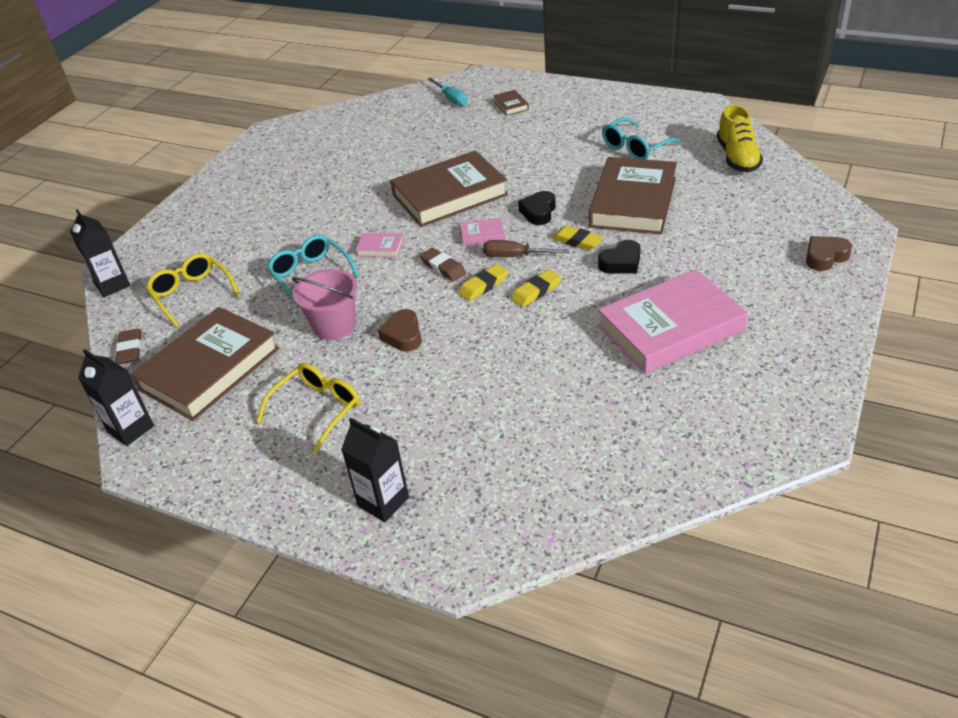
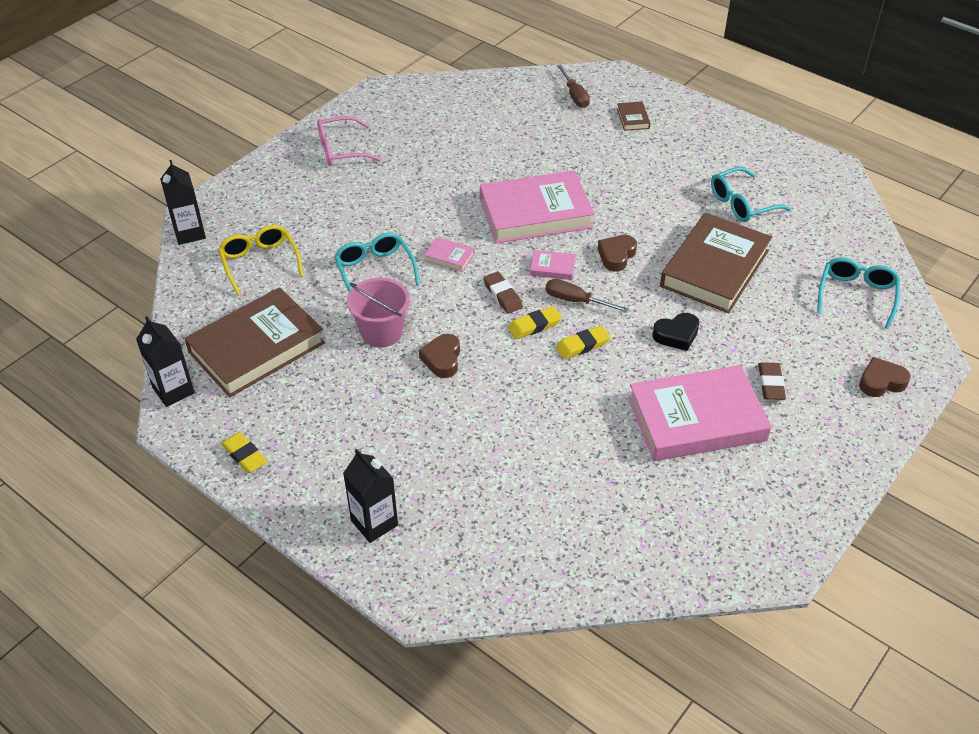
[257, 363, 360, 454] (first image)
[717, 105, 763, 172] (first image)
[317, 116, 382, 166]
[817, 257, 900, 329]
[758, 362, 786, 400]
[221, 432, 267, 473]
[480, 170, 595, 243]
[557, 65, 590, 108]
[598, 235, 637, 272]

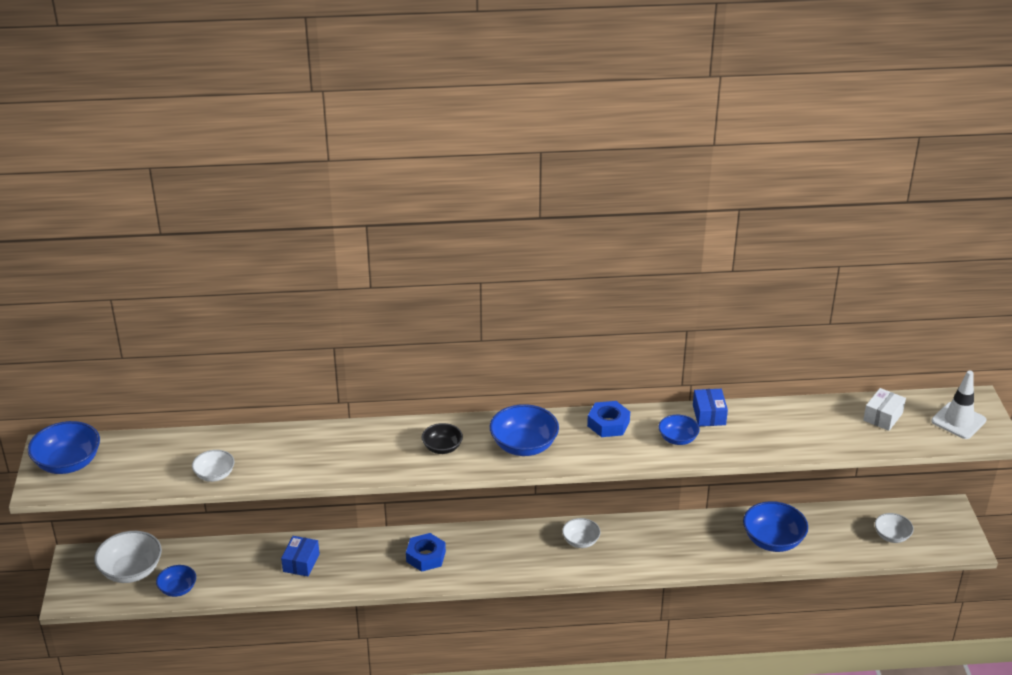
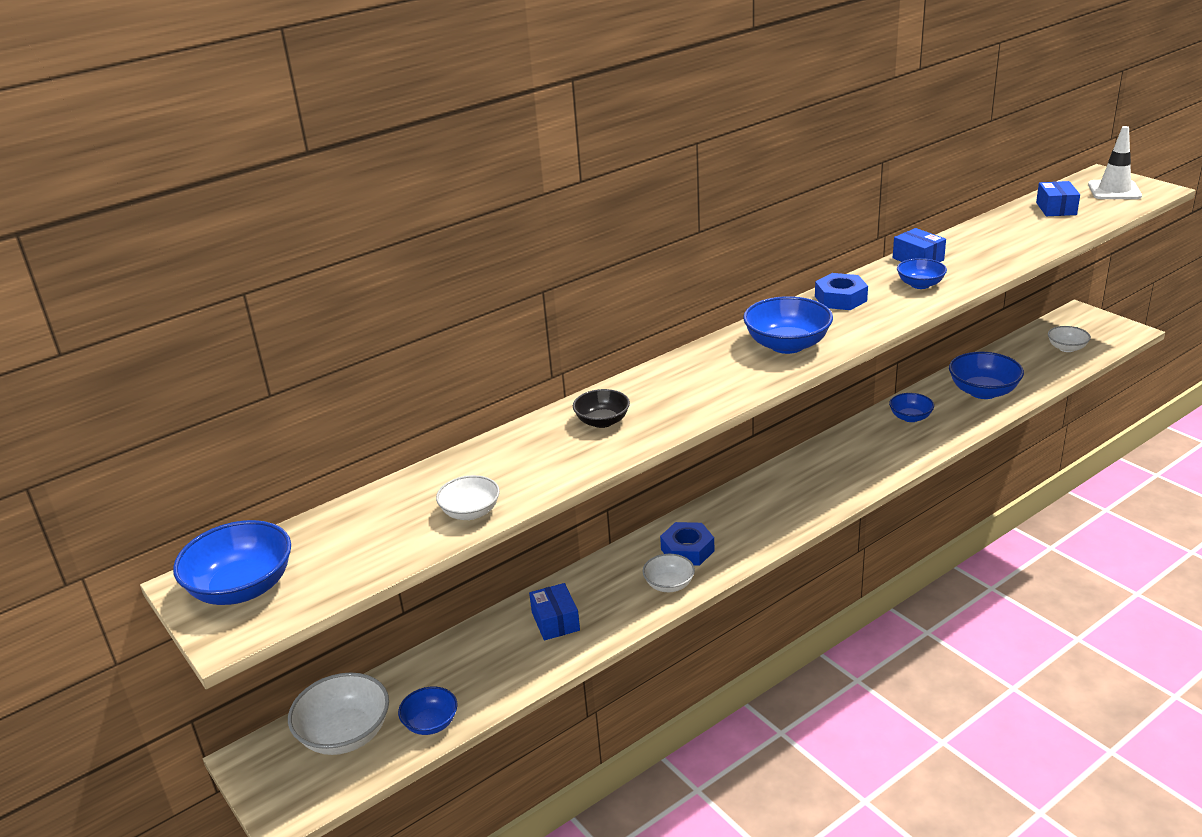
[889, 393, 934, 422]
[573, 389, 630, 428]
[642, 554, 695, 592]
[1036, 181, 1080, 216]

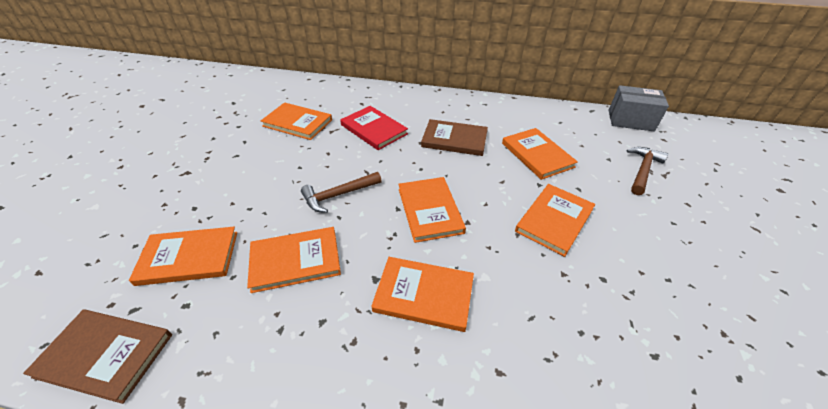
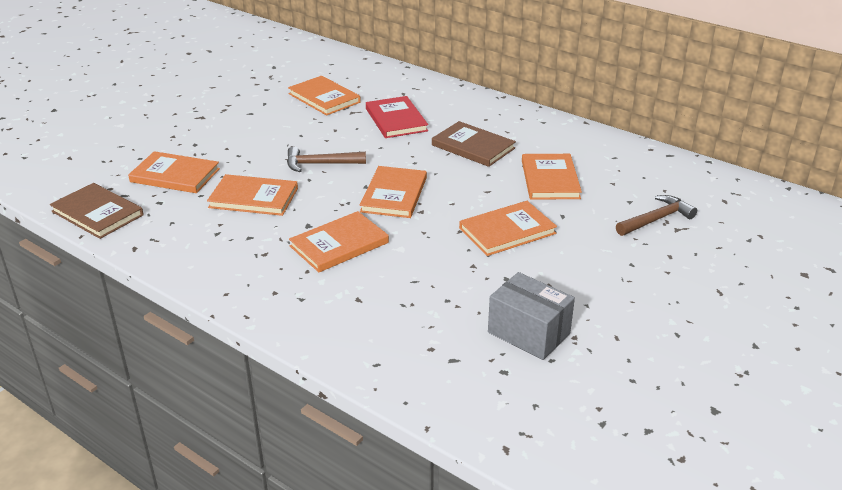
[488, 272, 575, 360]
[289, 211, 389, 272]

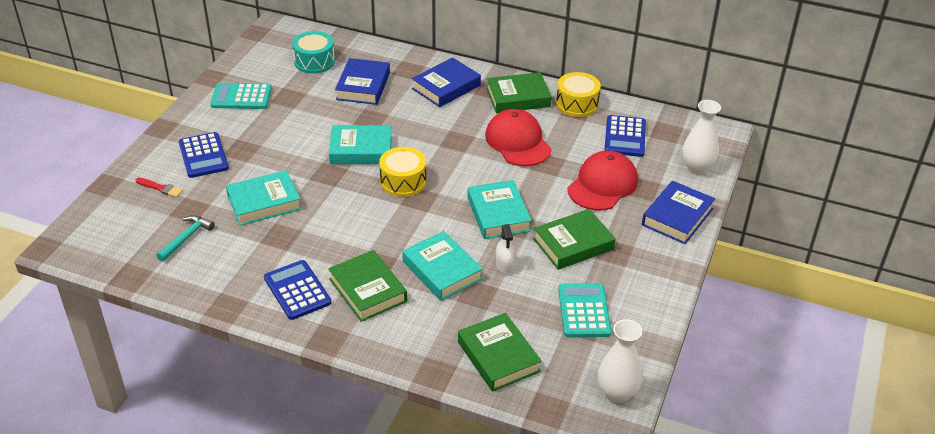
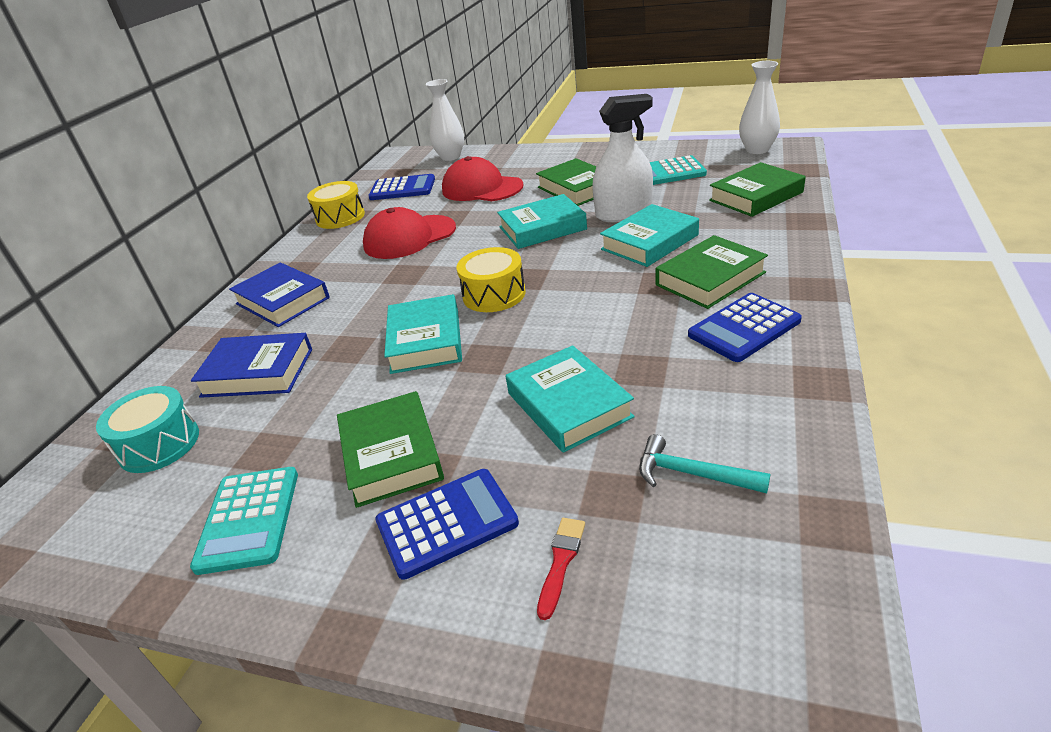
[642, 181, 715, 244] (first image)
[337, 391, 444, 508]
[592, 94, 653, 222]

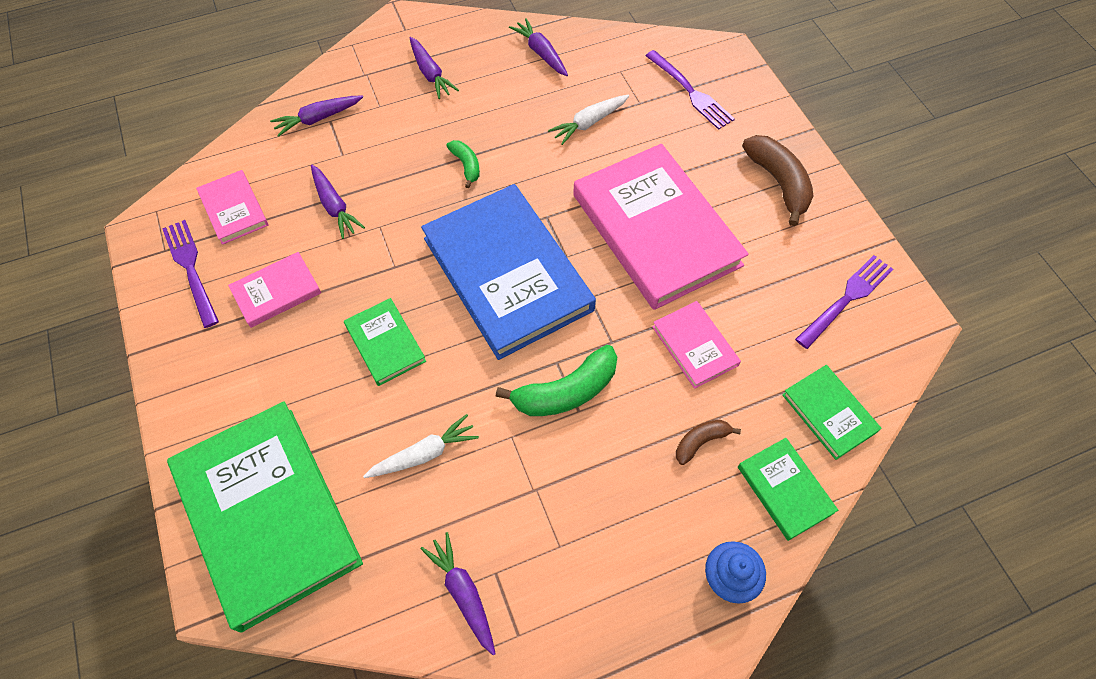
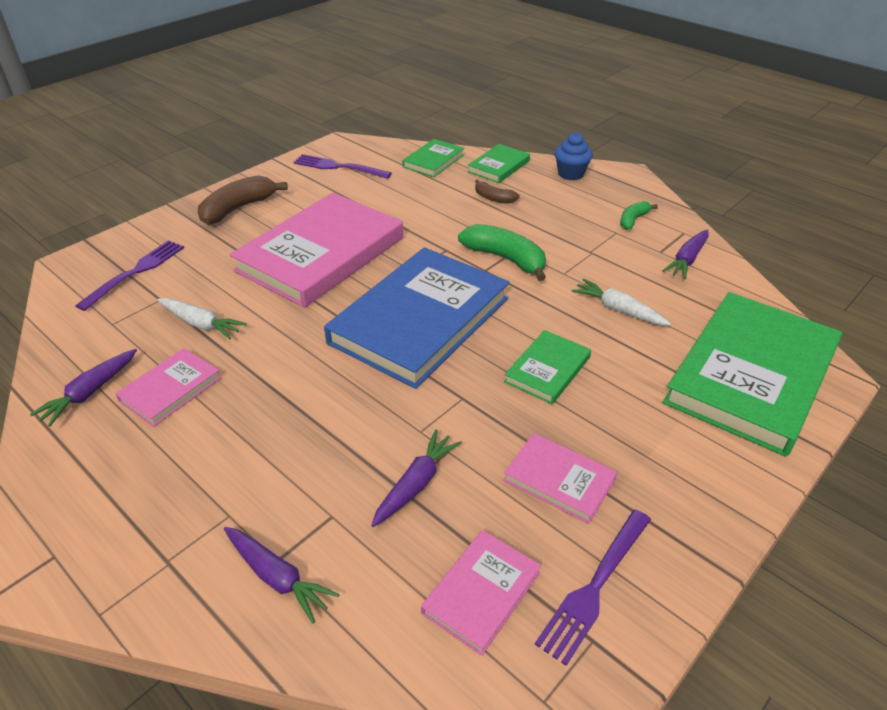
[410, 37, 459, 99] (first image)
[620, 201, 658, 230]
[115, 348, 221, 427]

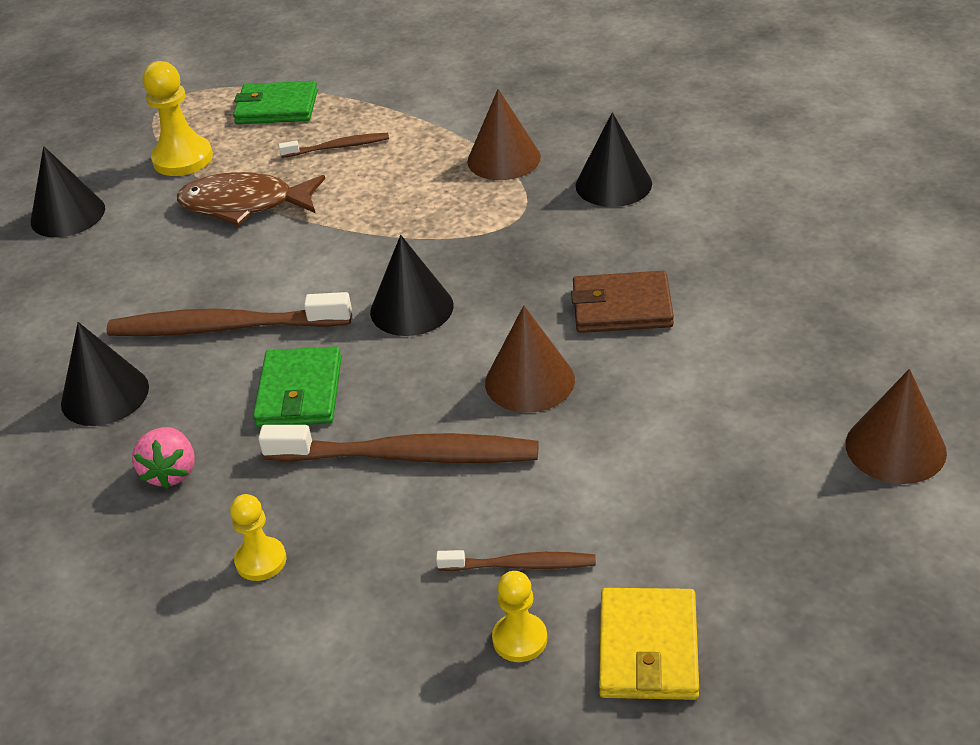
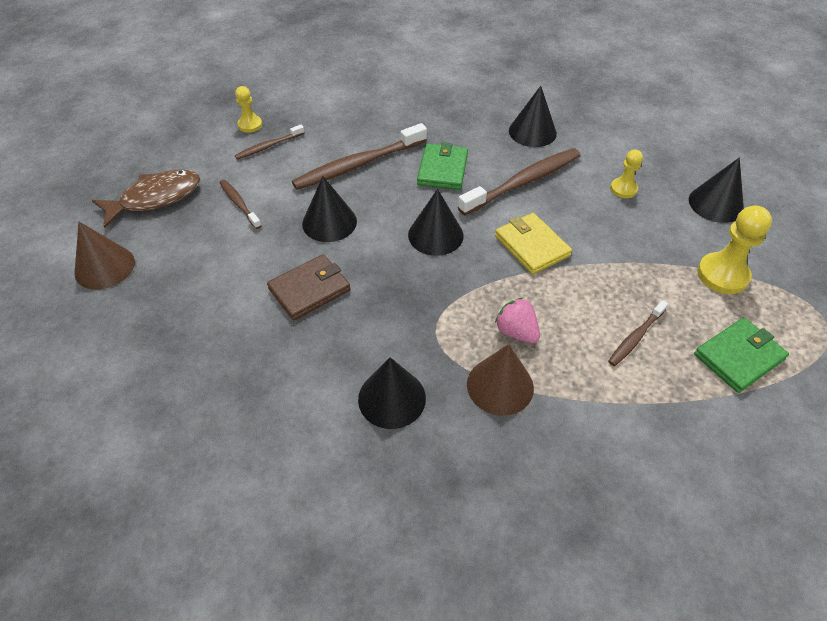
[220, 180, 261, 229]
[495, 298, 540, 343]
[92, 169, 200, 228]
[610, 149, 643, 198]
[495, 213, 572, 275]
[302, 176, 357, 242]
[417, 142, 468, 190]

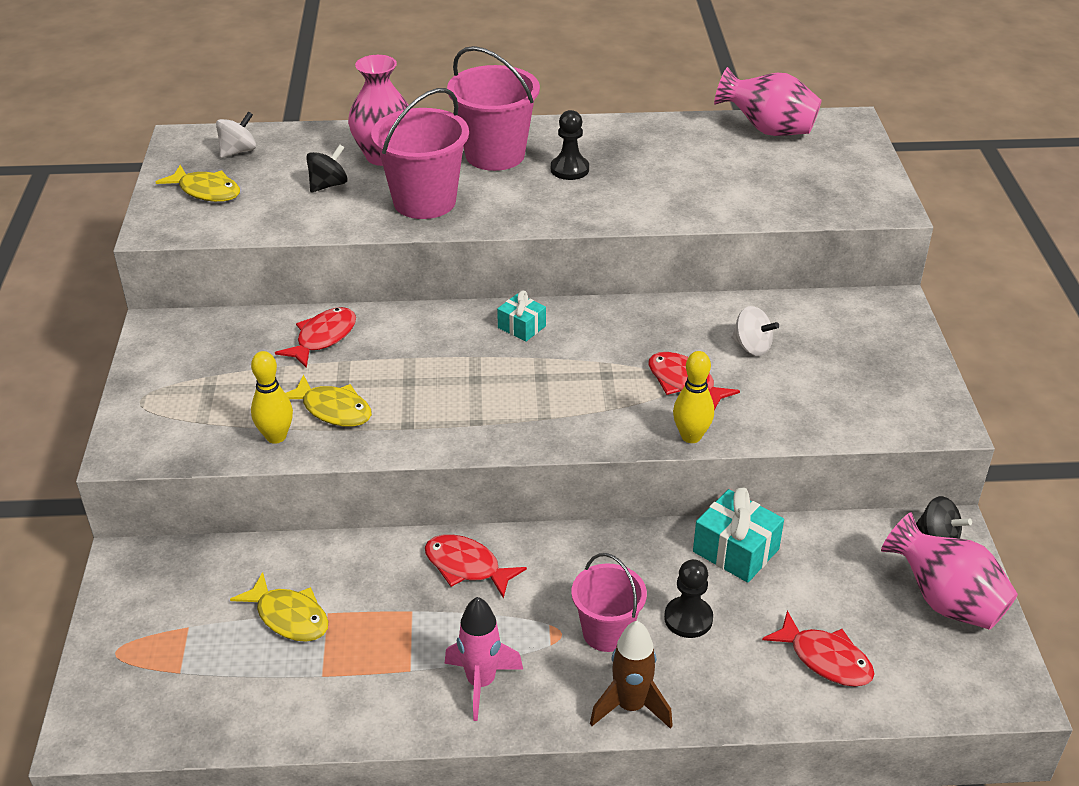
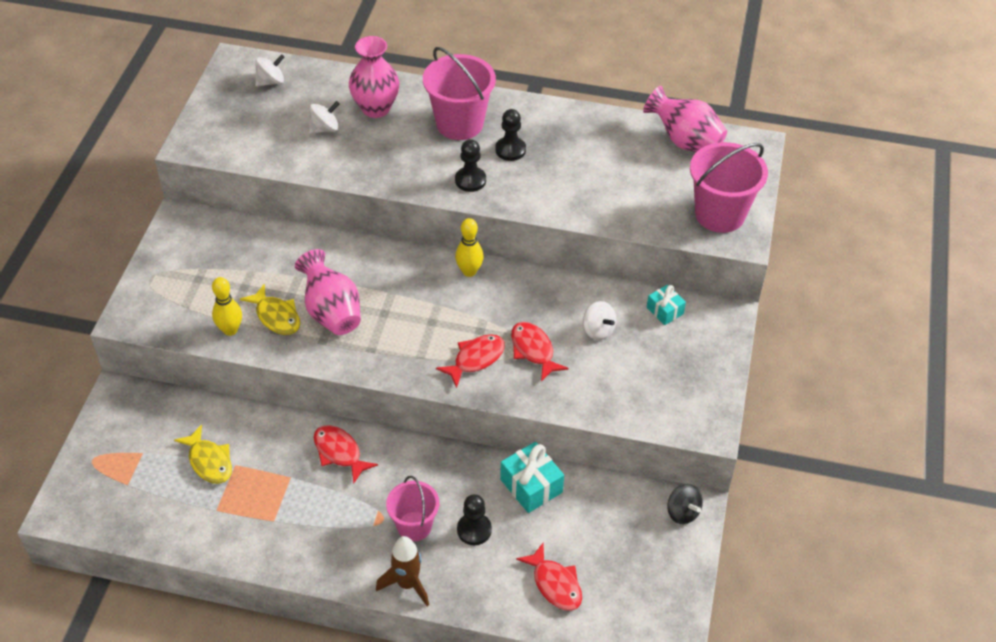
[156, 165, 240, 202] (first image)
[445, 597, 523, 721] (first image)
[455, 139, 486, 192]
[436, 334, 505, 388]
[690, 142, 768, 233]
[647, 285, 686, 325]
[455, 218, 484, 277]
[295, 249, 361, 335]
[309, 101, 339, 134]

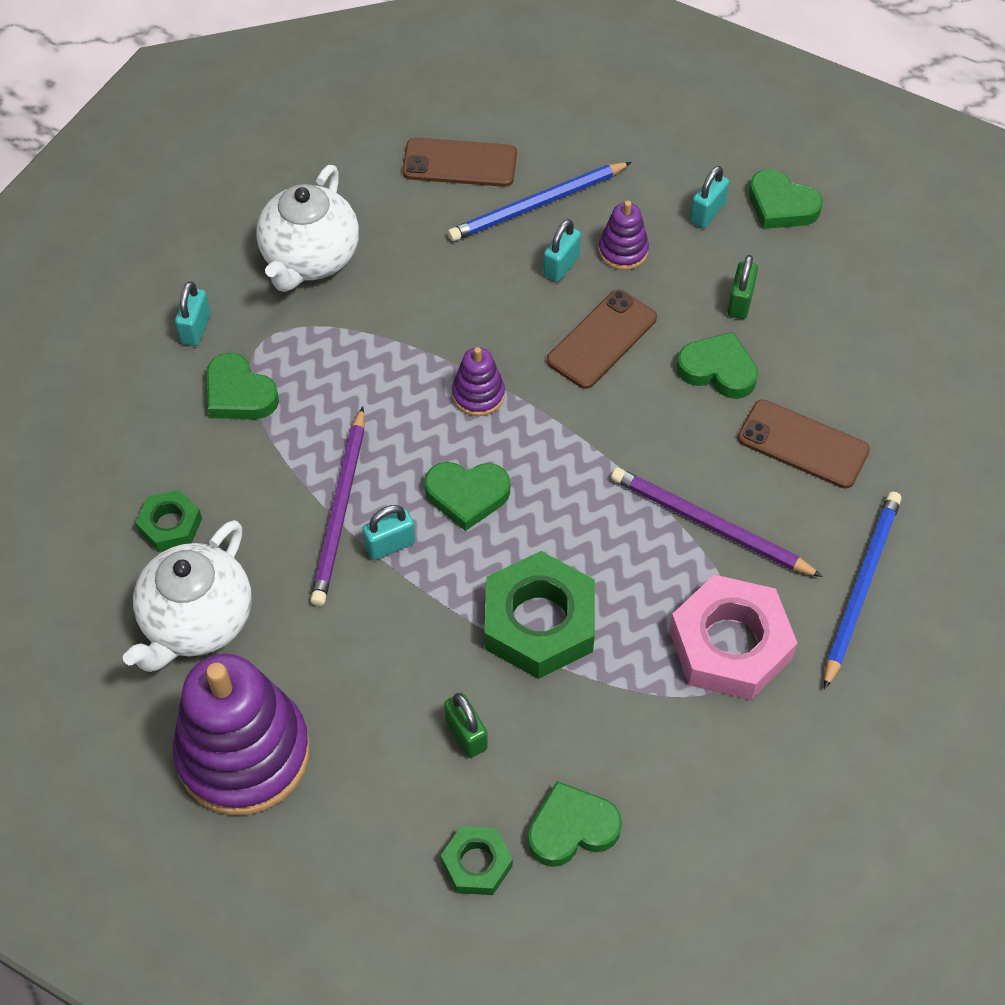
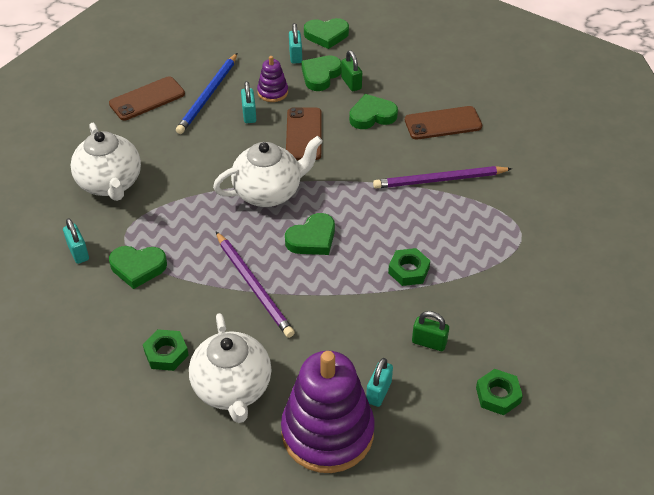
[669, 575, 797, 700] (first image)
[824, 492, 901, 690] (first image)
[366, 358, 393, 407]
[301, 56, 341, 91]
[213, 136, 323, 207]
[388, 248, 430, 286]

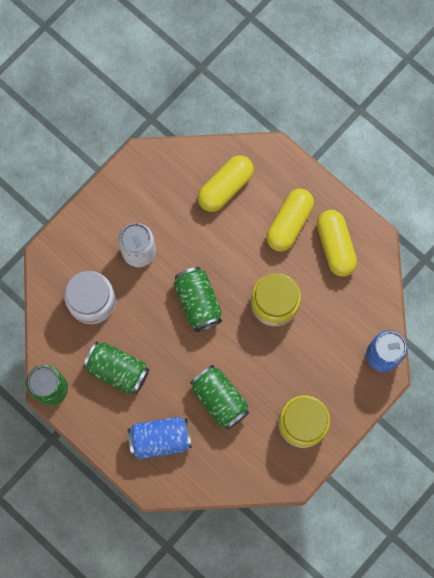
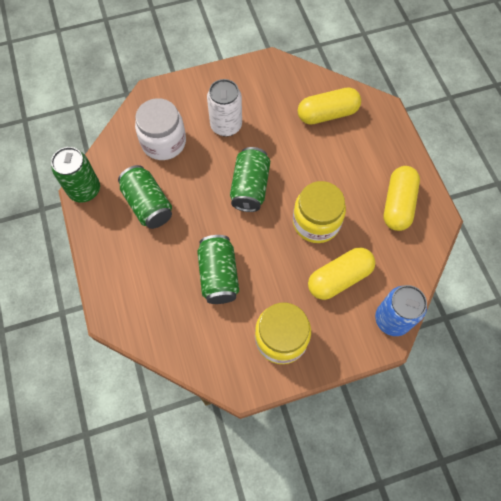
[128, 417, 192, 459] (first image)
[308, 248, 376, 300]

